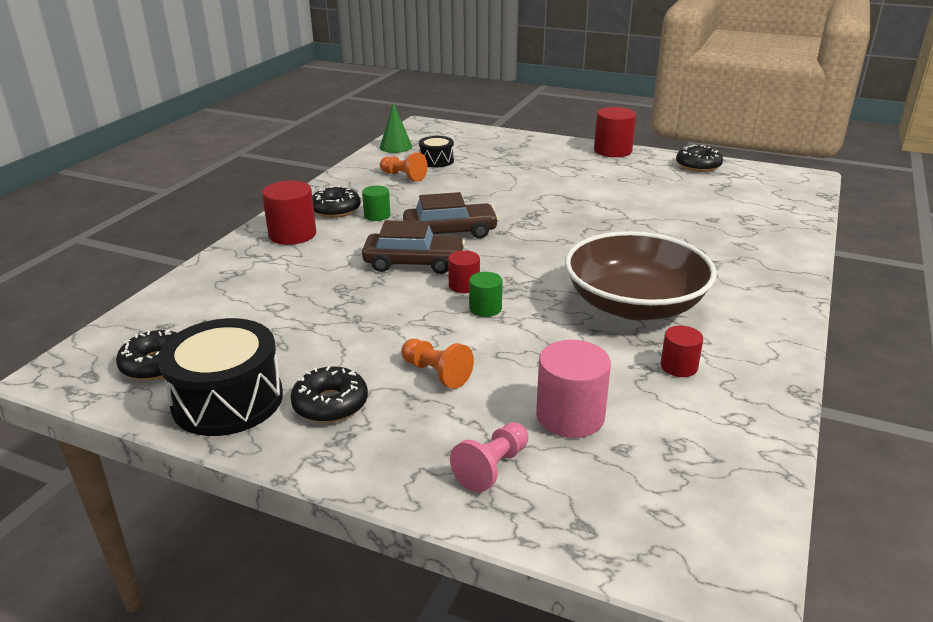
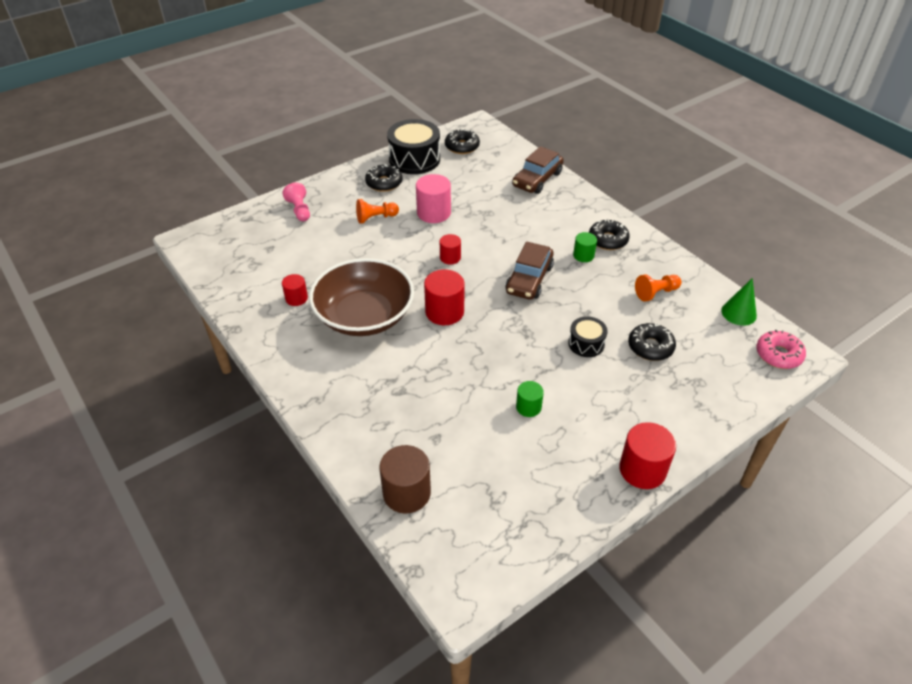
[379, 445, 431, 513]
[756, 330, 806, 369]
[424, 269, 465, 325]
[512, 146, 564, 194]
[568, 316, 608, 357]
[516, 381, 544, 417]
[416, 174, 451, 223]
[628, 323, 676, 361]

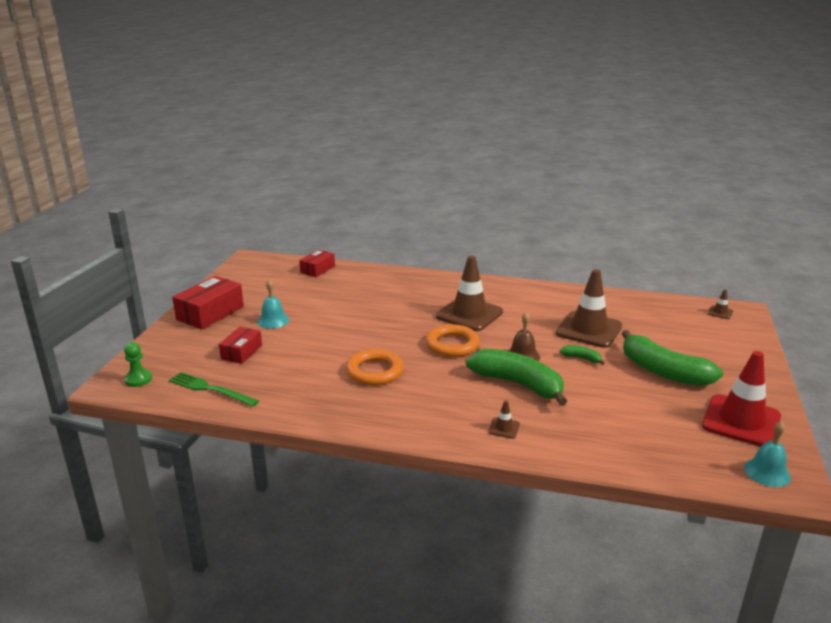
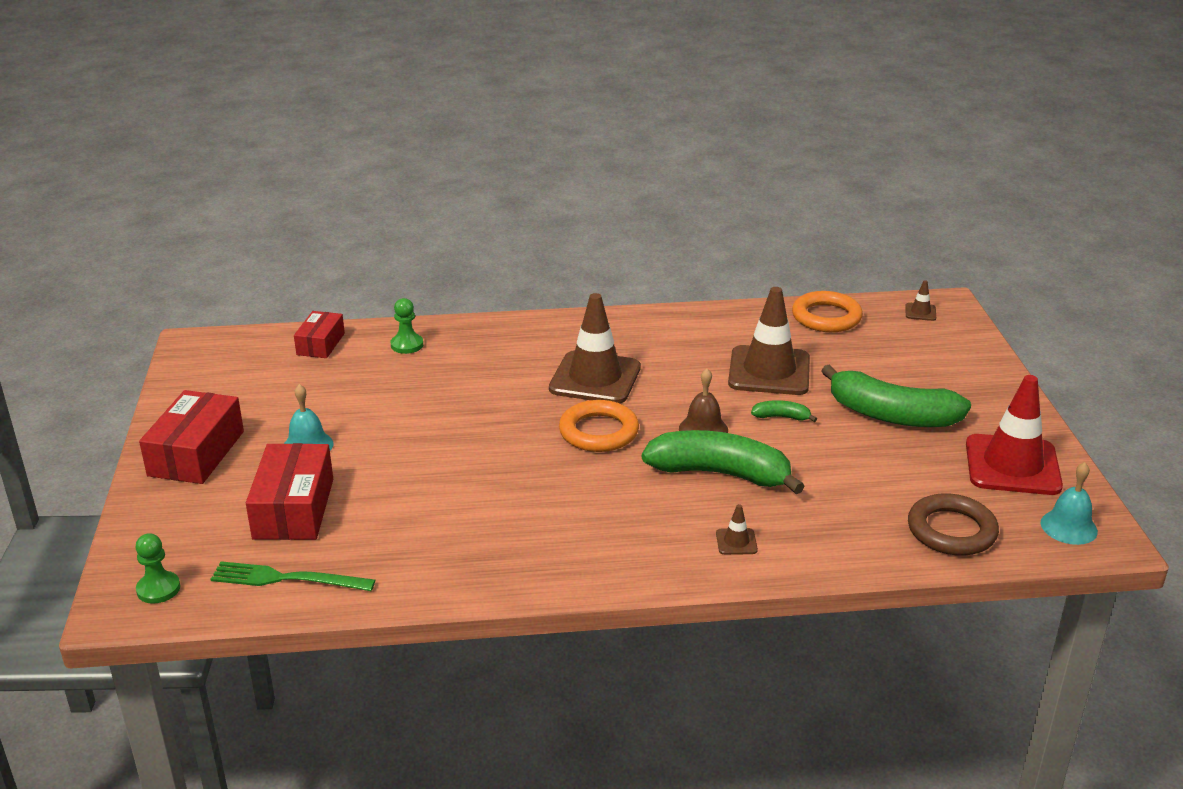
[391, 298, 423, 354]
[908, 493, 999, 556]
[792, 291, 863, 332]
[246, 443, 333, 540]

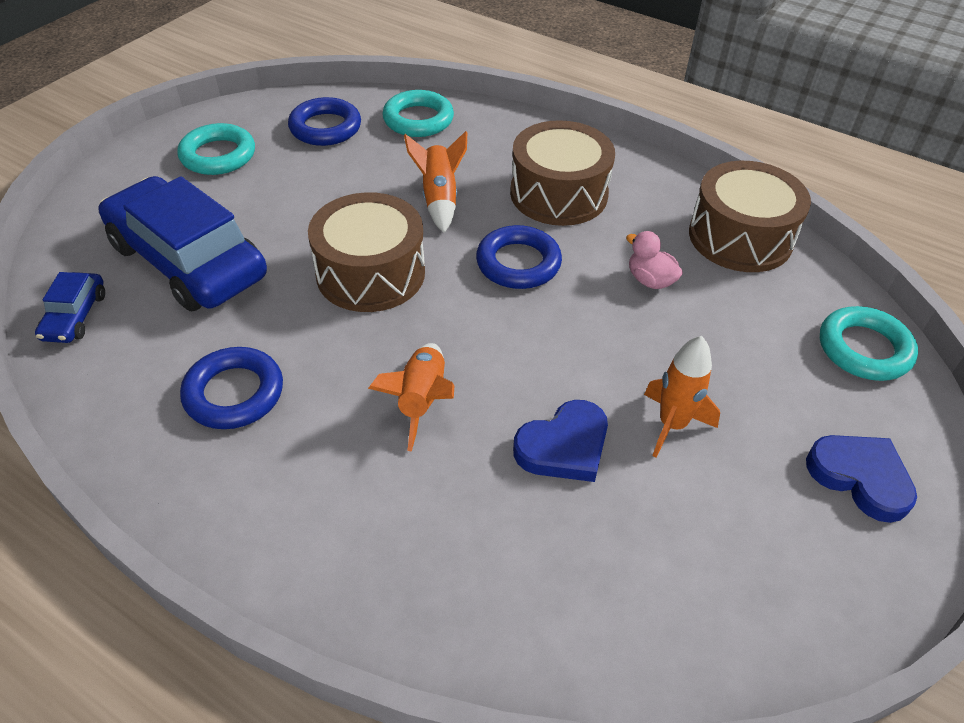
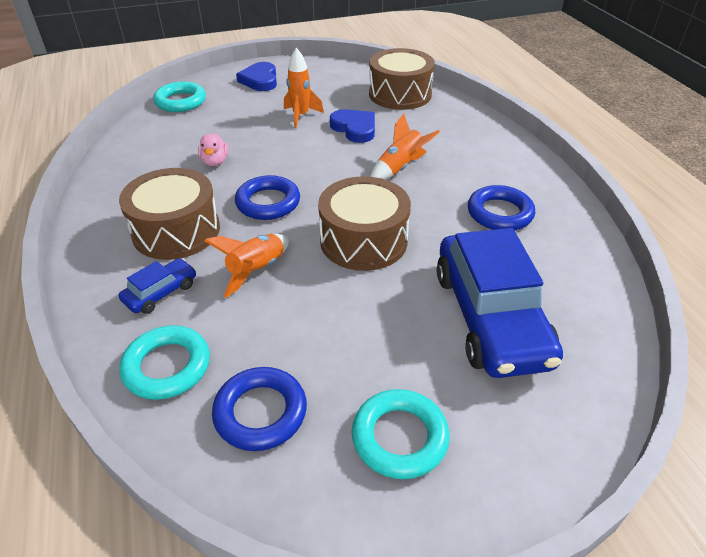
[119, 258, 196, 314]
[369, 48, 435, 110]
[330, 109, 375, 143]

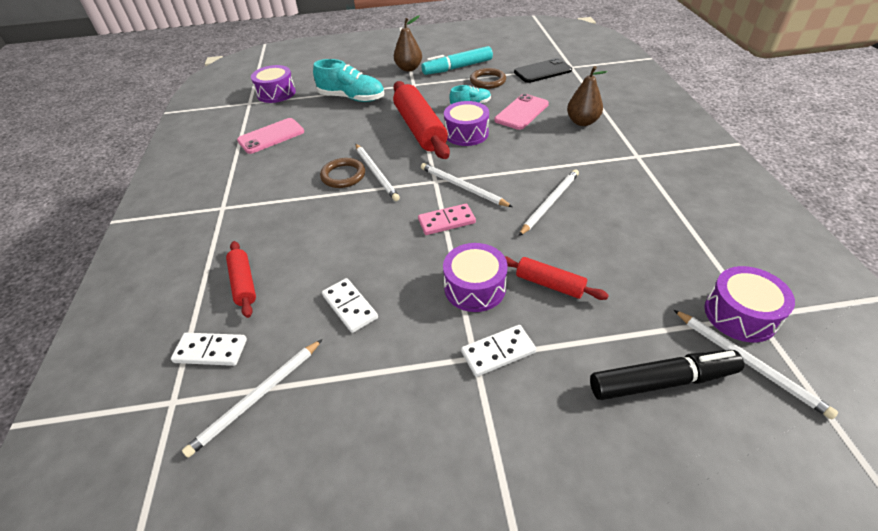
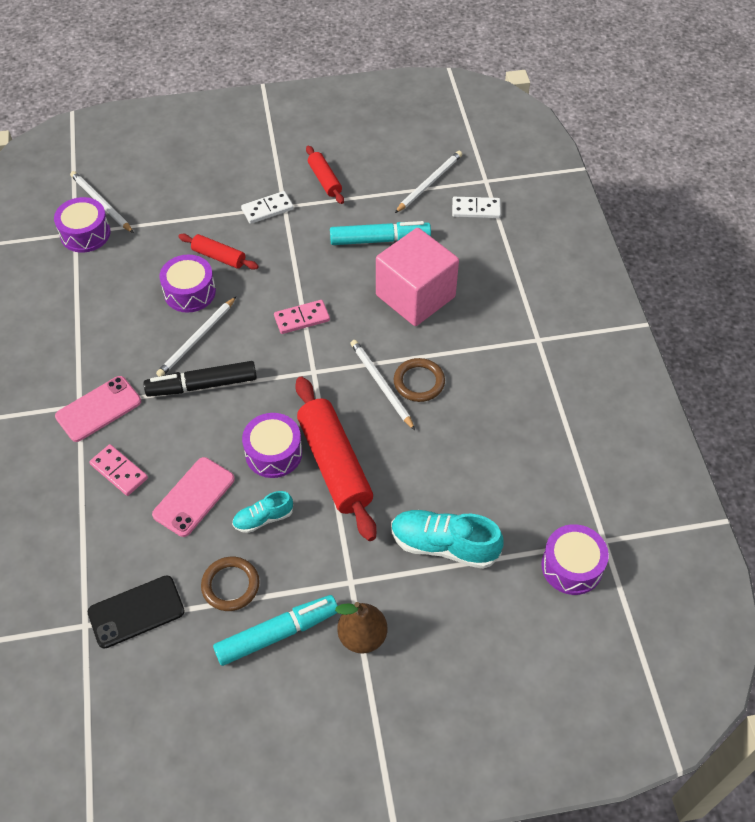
[421, 163, 513, 207] (first image)
[376, 228, 459, 326]
[306, 145, 344, 204]
[55, 376, 141, 442]
[159, 255, 216, 313]
[144, 361, 257, 397]
[330, 221, 431, 245]
[89, 444, 148, 496]

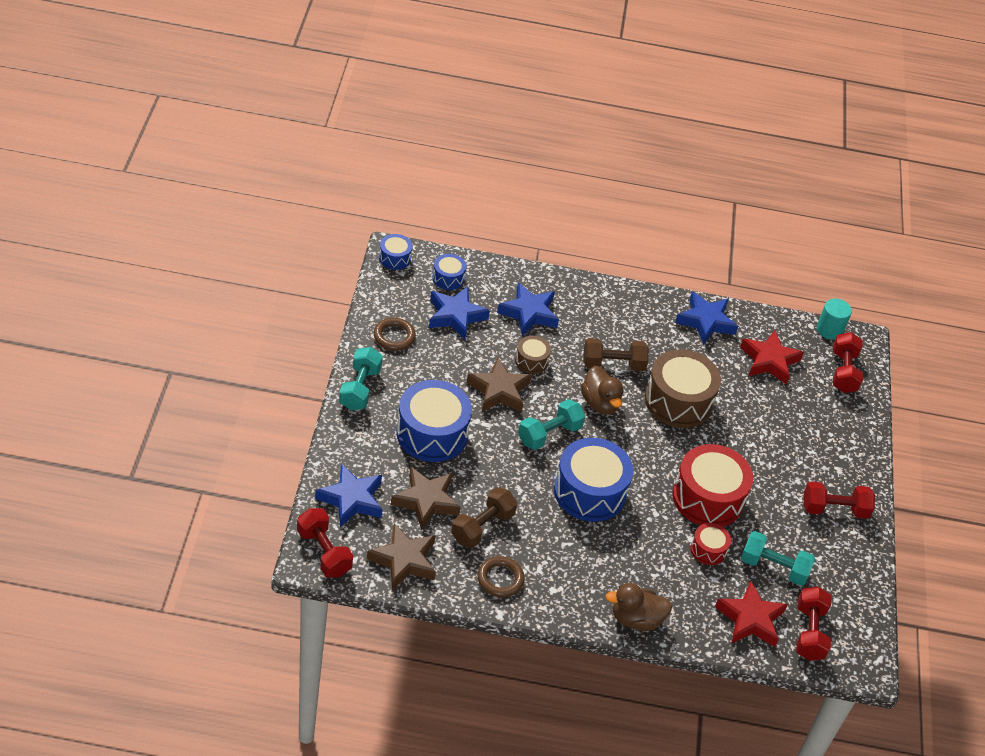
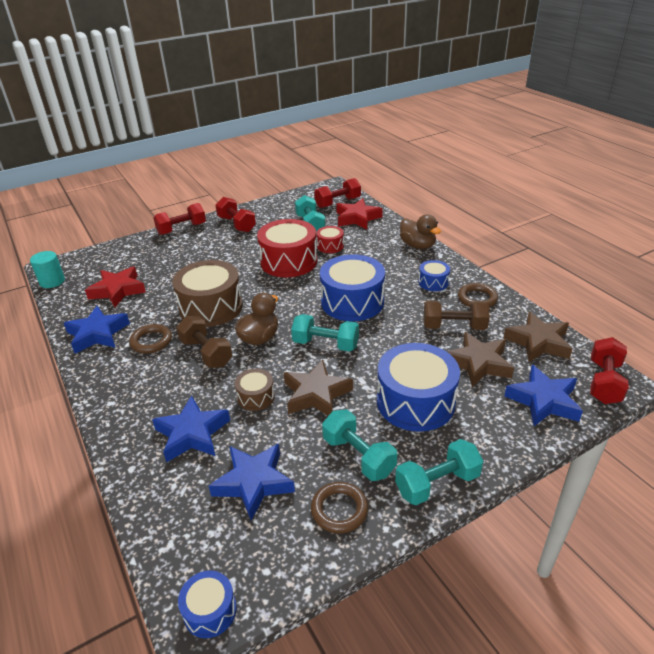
[129, 324, 172, 354]
[322, 409, 397, 481]
[418, 260, 450, 291]
[153, 203, 206, 235]

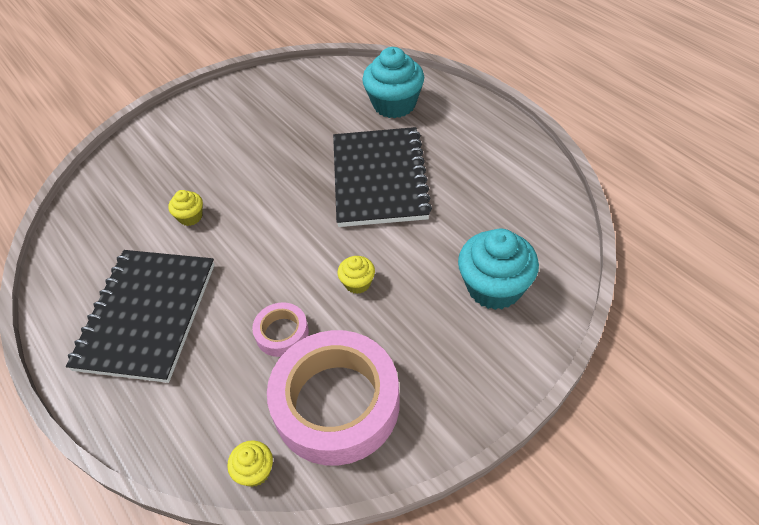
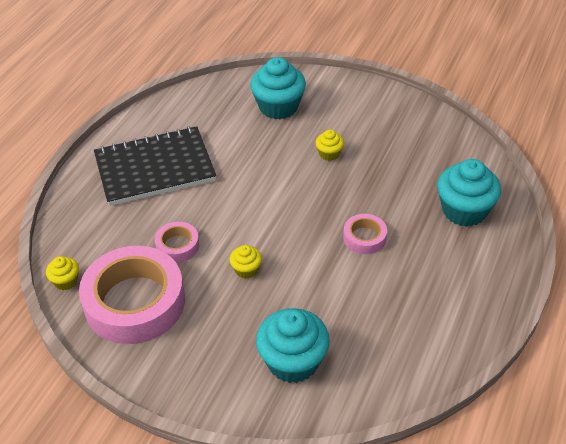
[250, 57, 306, 119]
[315, 130, 344, 161]
[343, 214, 387, 254]

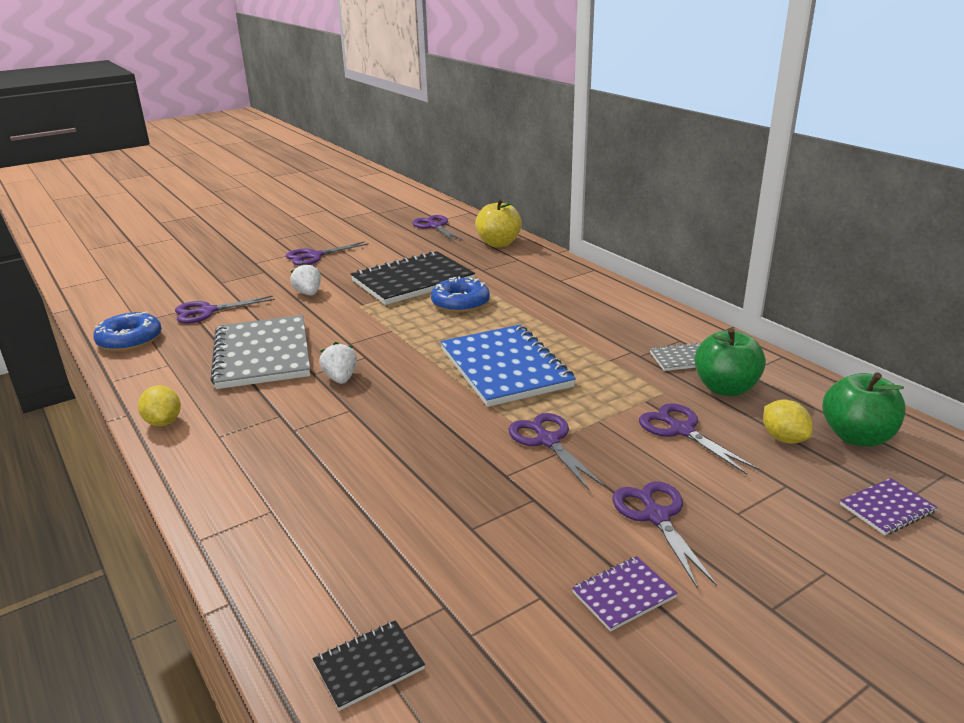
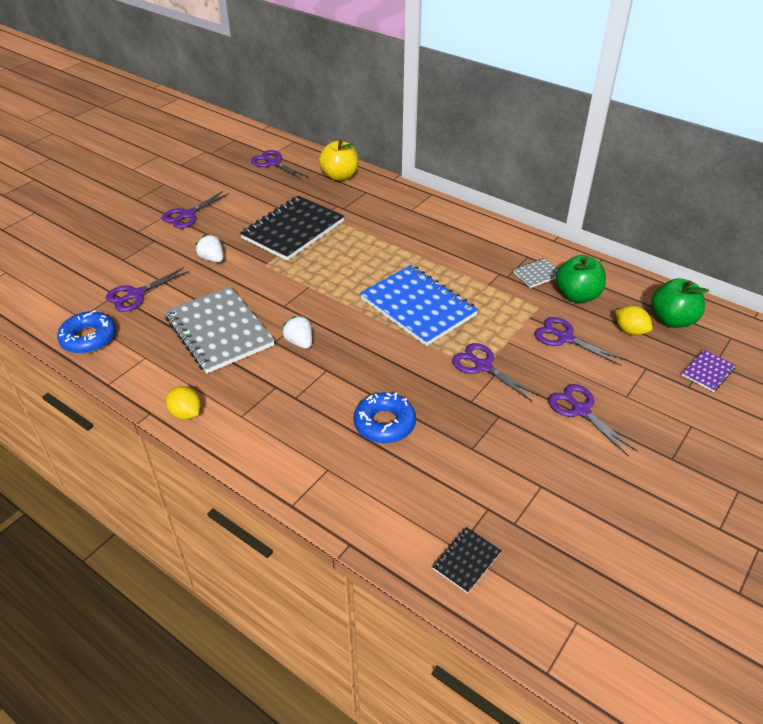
[572, 556, 677, 632] (first image)
[353, 392, 416, 443]

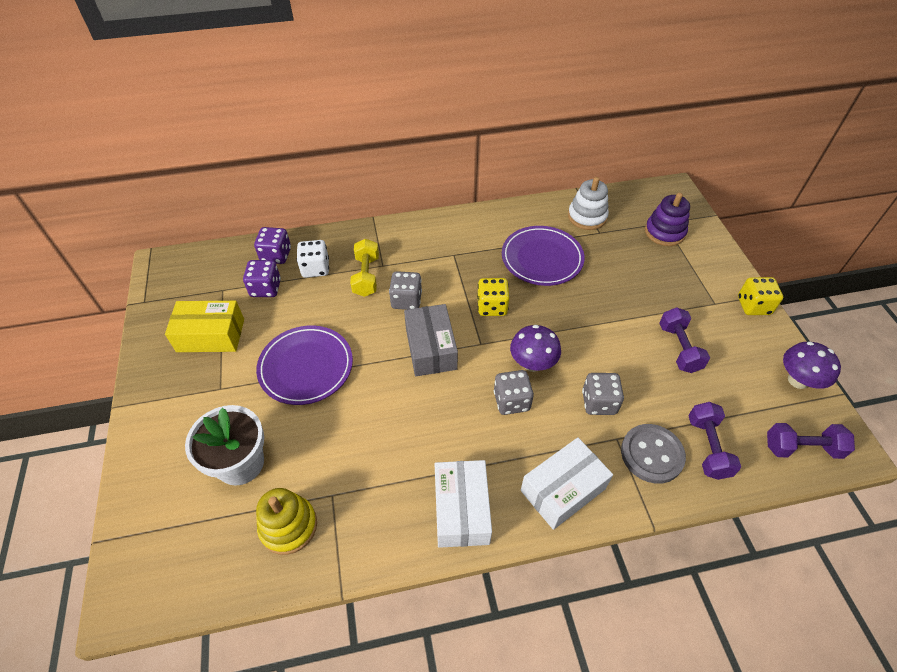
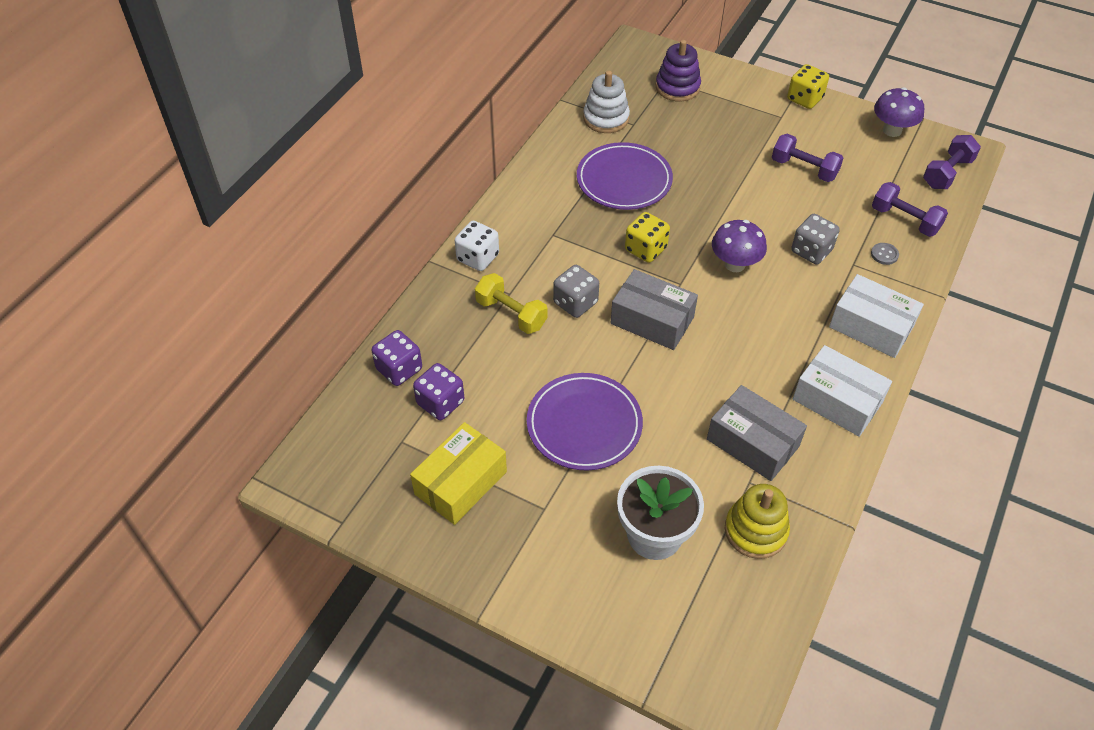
[494, 370, 534, 415] (first image)
[707, 385, 807, 481]
[455, 221, 499, 271]
[829, 274, 924, 358]
[871, 243, 899, 265]

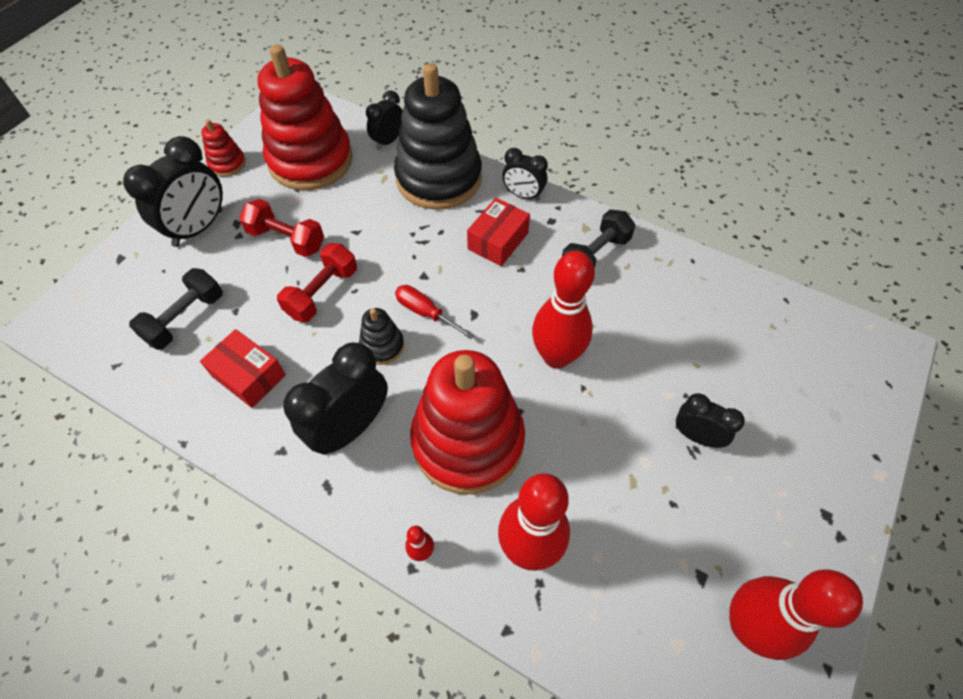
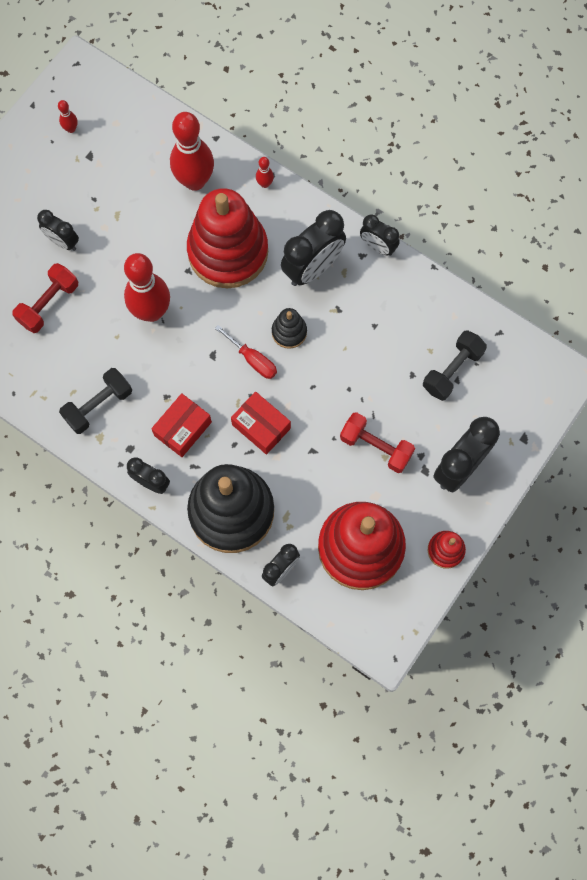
[360, 215, 400, 256]
[231, 391, 291, 455]
[12, 263, 78, 333]
[58, 100, 78, 133]

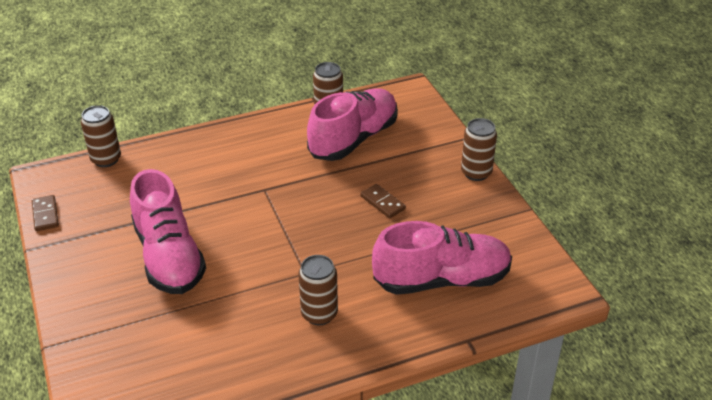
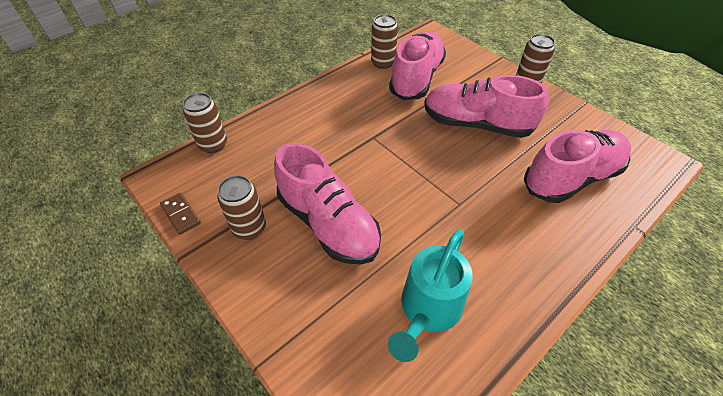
[388, 230, 473, 362]
[217, 175, 266, 240]
[424, 75, 548, 138]

